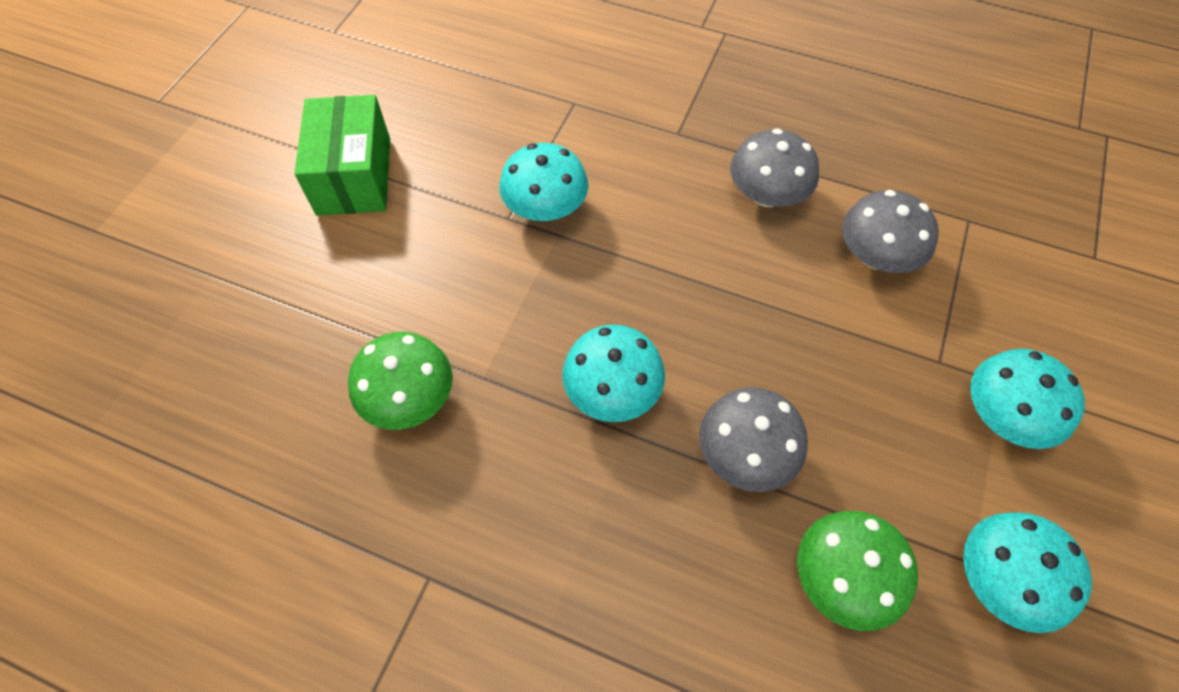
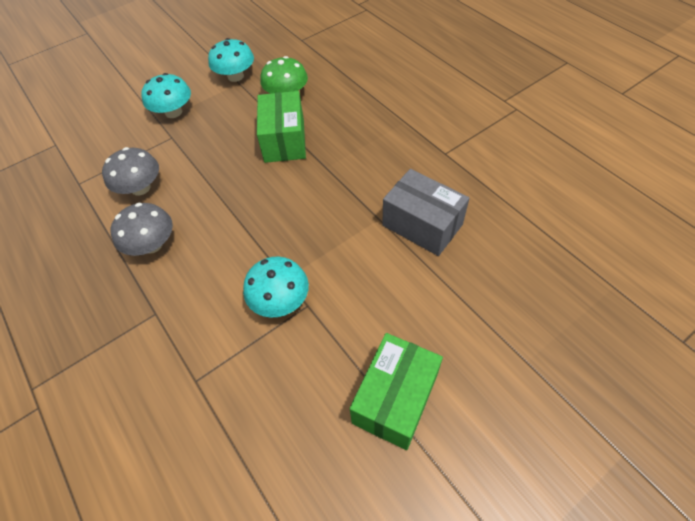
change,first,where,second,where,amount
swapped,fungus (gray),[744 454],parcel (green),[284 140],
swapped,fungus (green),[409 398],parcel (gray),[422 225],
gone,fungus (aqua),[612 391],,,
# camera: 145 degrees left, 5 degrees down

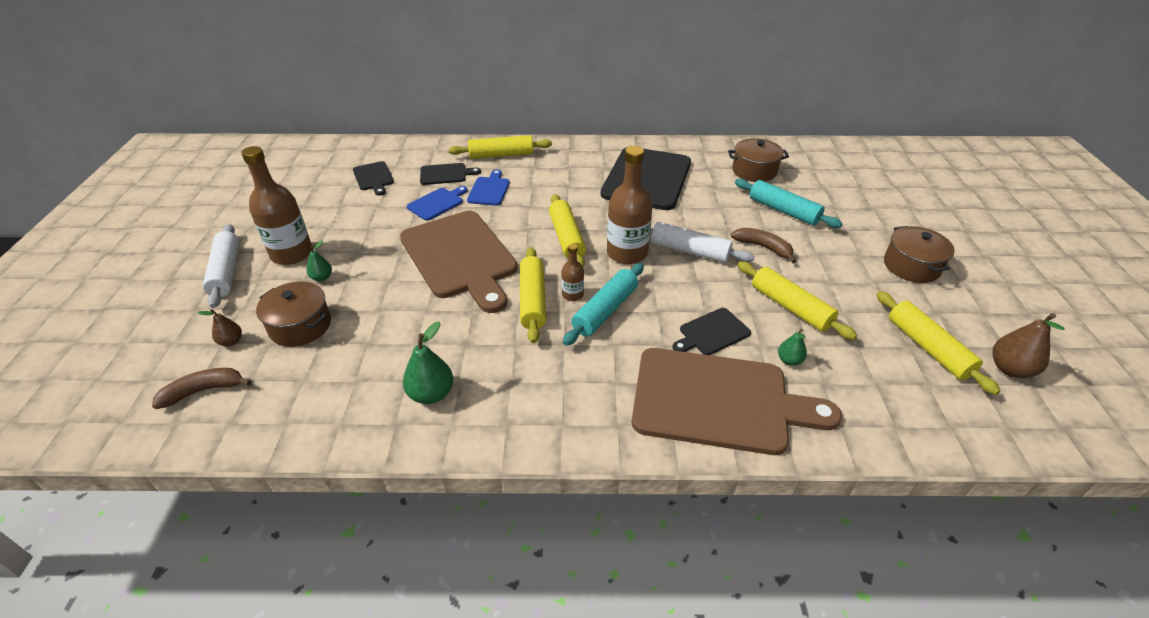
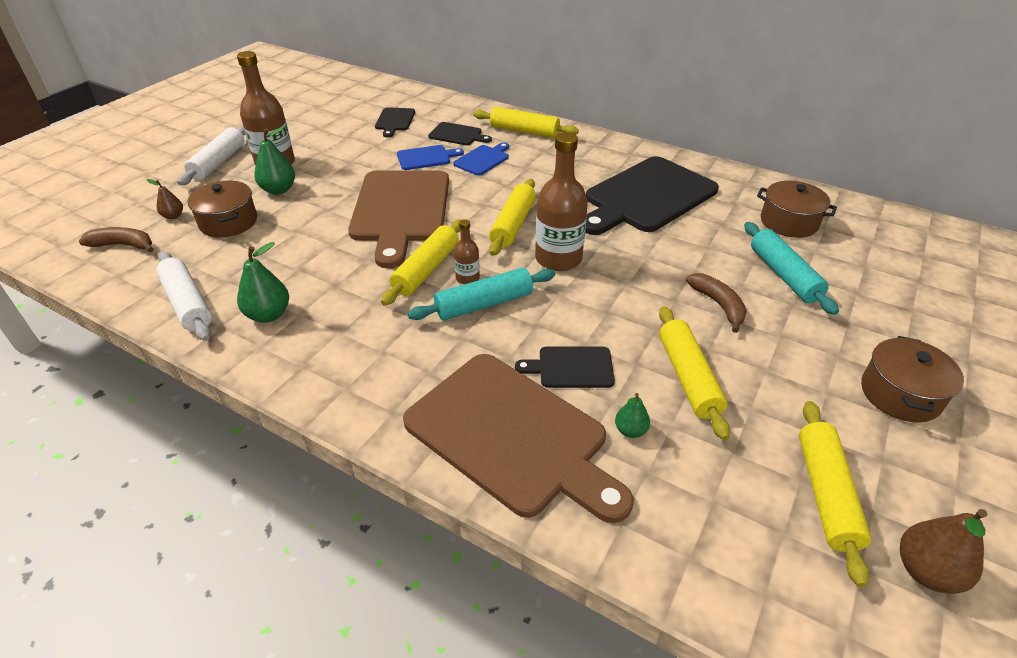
change,first,where,second,where,amount
shifted,pastry roller (pure white),[689 250],,[188 303],
scaled,pear (green),[322 277],,[279 190],x1.69
# camera: 30 degrees right, 0 degrees up

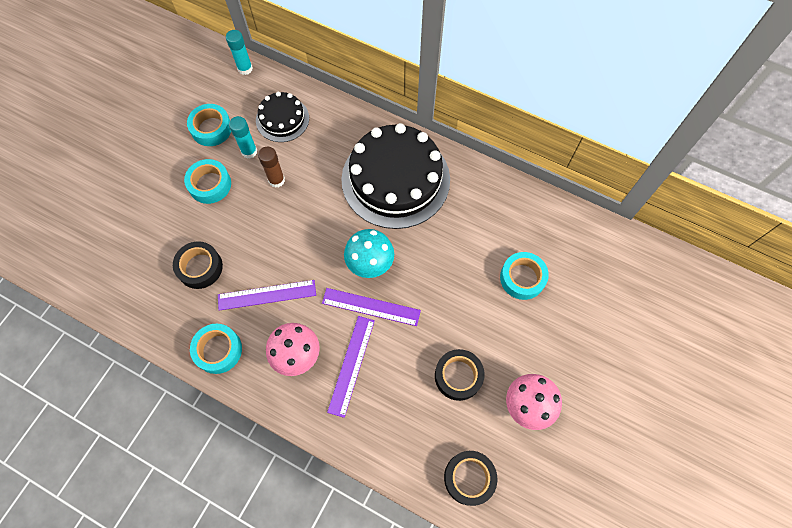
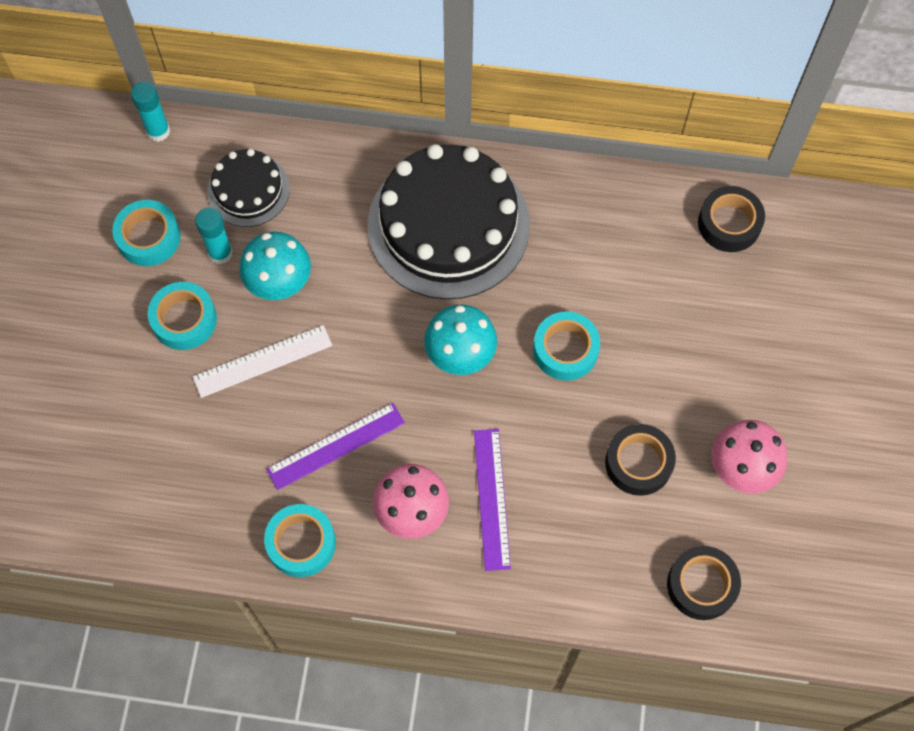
change,first,where,second,where,amount
new,,,measuring stick (pure white),[262 361],
swapped,stick of glue (russet),[276 180],fungus (aqua),[279 282],
shifted,tape (aqua),[522 278],,[565 350],
shifted,tape (jet-black),[200 267],,[729 223],
gone,measuring stick (violet),[371 307],,,
# camera: 20 degrees left, 0 degrees up

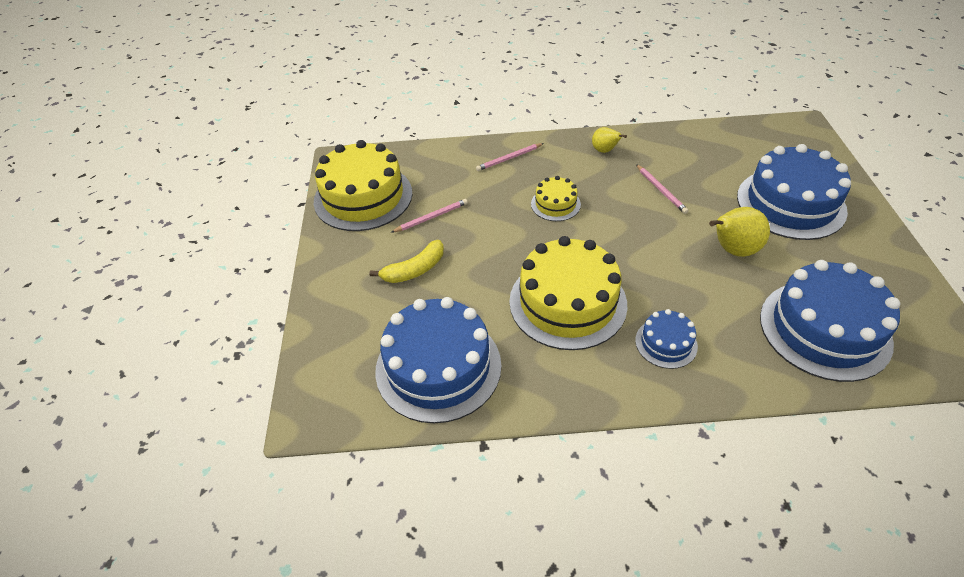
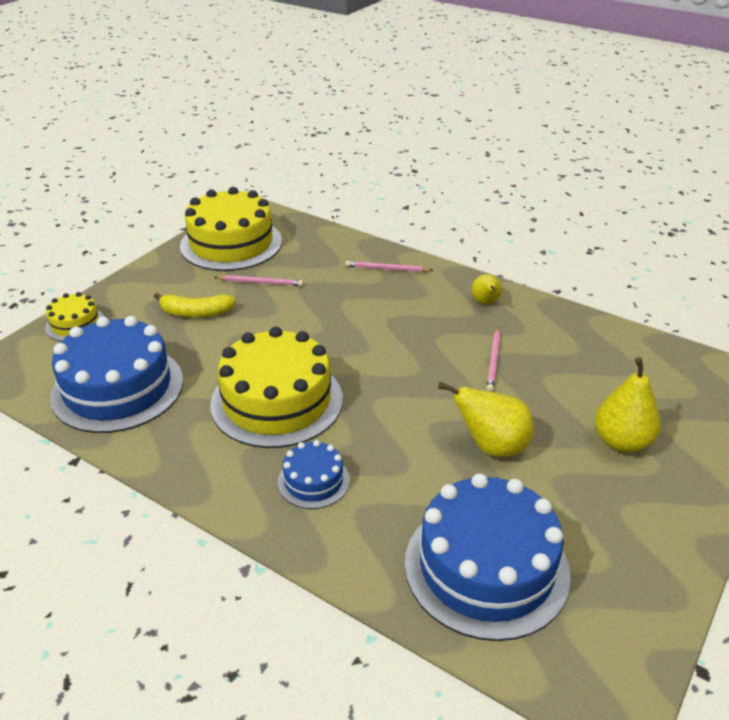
change,first,where,second,where,amount
shifted,layer cake (golden),[555 204],,[75 324],
swapped,layer cake (royal blue),[790 203],pear (golden),[621 442],
# camera: 35 degrees right, 10 degrees down

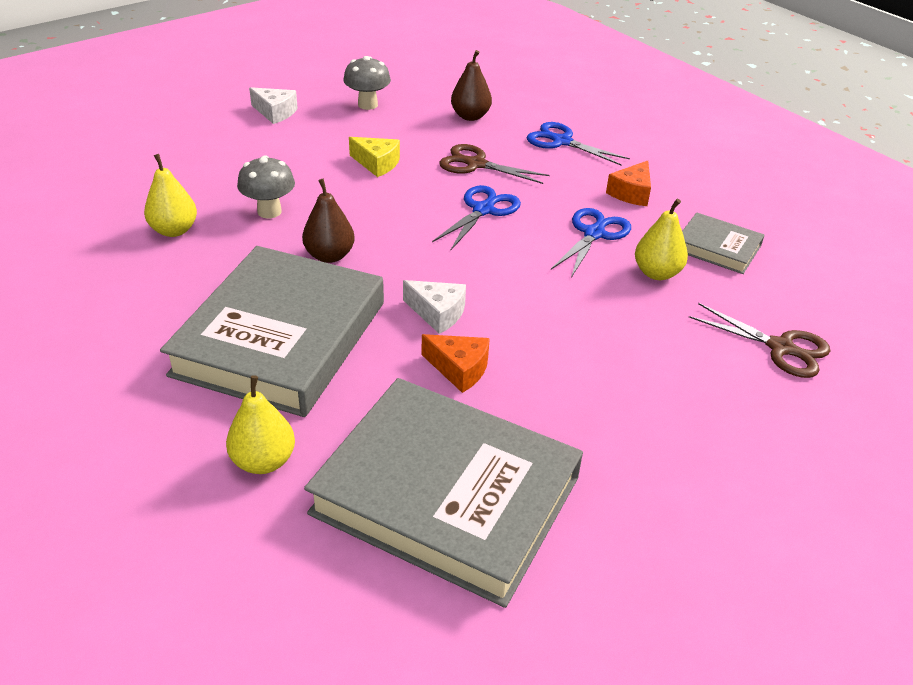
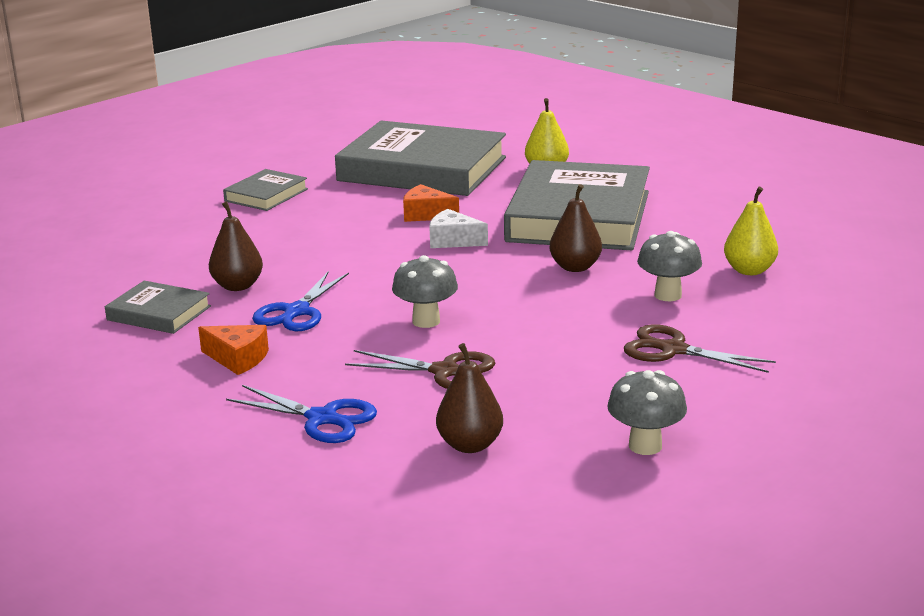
change,first,where,second,where,amount
rotated,cheese wedge (orange-coloured),[631 193],,[238 358],90 degrees clockwise
repainted,pear (golden),[657 273],pear (russet),[237 286],
new,,,hardcover (gray),[266 195],
swapped,scissors (royal blue),[483 210],fungus (gray),[426 321],
shifted,scissors (russet),[780 348],,[673 350],
gone,cheese wedge (pure white),[275 112],,,
gone,cheese wedge (golden),[377 164],,,
# camera: 175 degrees right, 15 degrees down

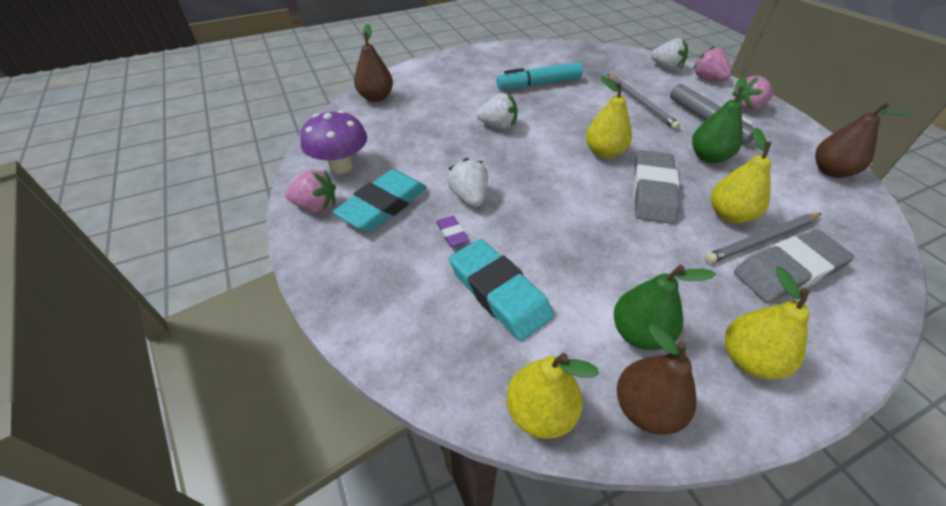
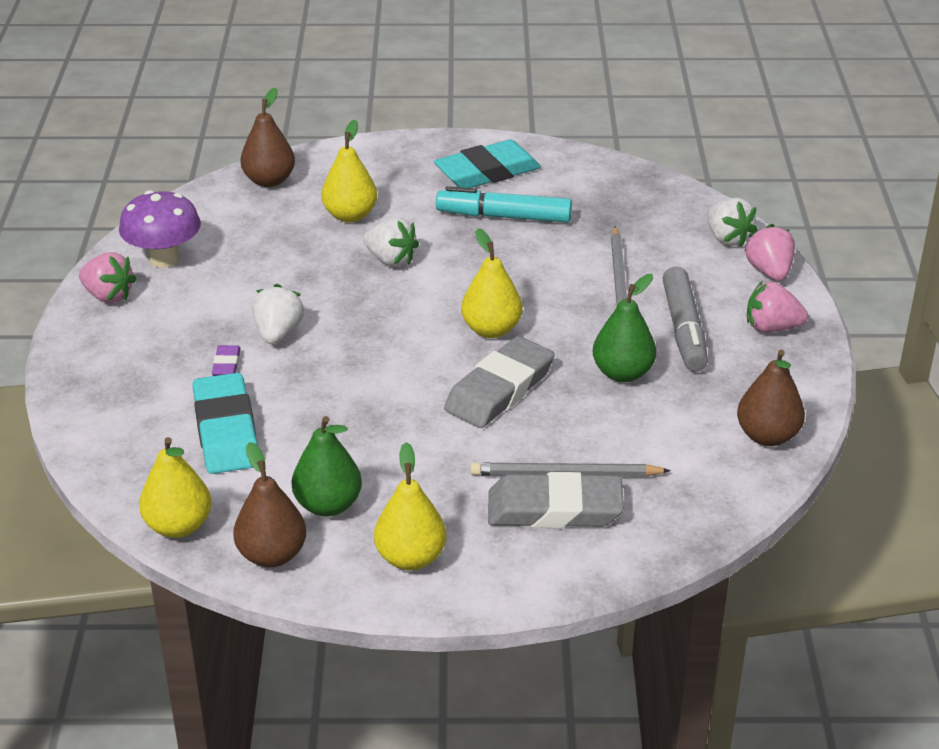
change,first,where,second,where,amount
shifted,pear (golden),[729 215],,[350 215],
shifted,gum eraser (aqua),[383 205],,[487 172],
# camera: 25 degrees right, 10 degrees down

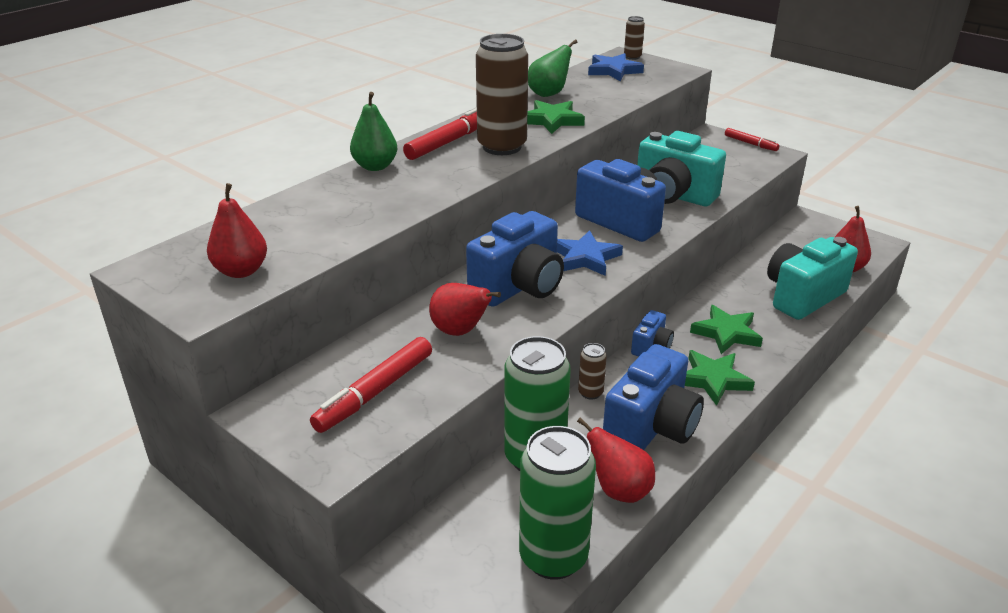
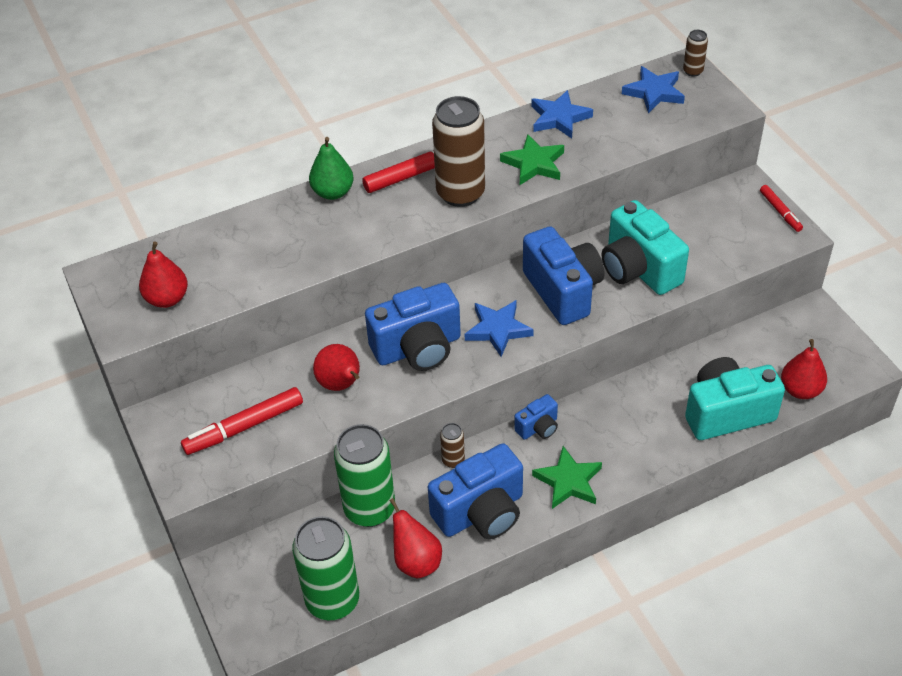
change,first,where,second,where,amount
swapped,pear (green),[549 94],star shape (royal blue),[559 118],
gone,star shape (green),[726 333],,,
# camera: 25 degrees right, 15 degrees up

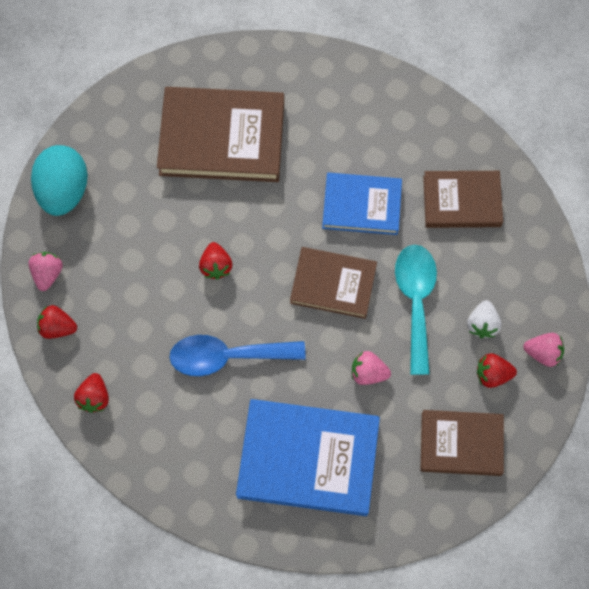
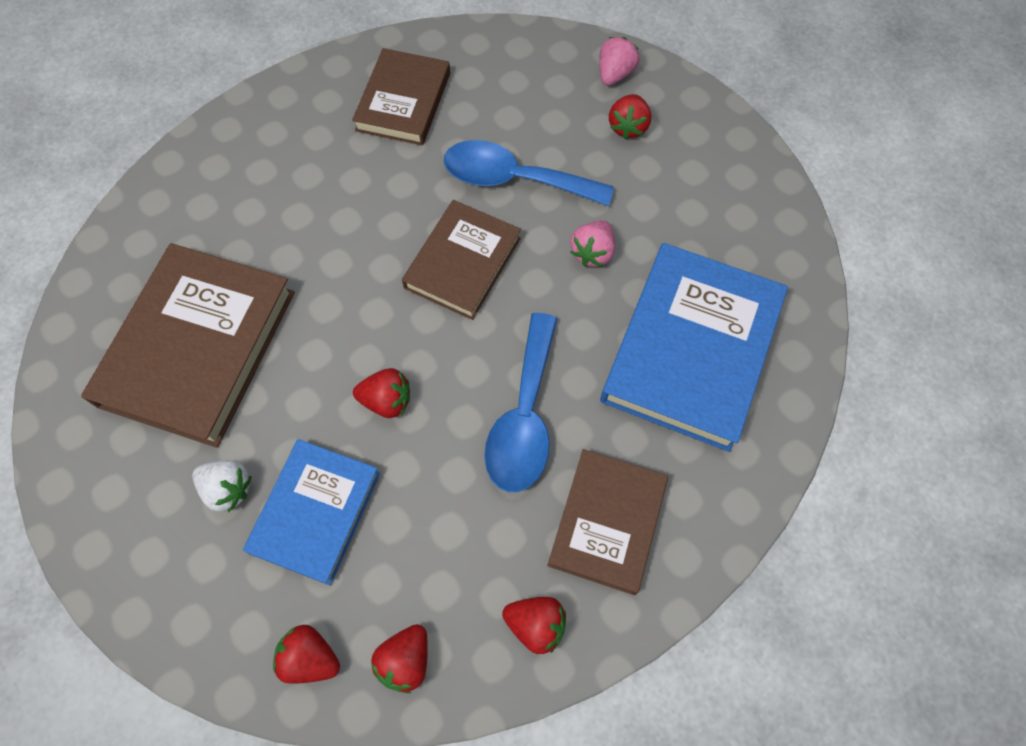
change,first,where,second,where,amount
shifted,berry (pure white),[482 324],,[228 489],
shifted,hardcover (royal blue),[361 206],,[316 512],
repainted,berry (rosy),[48 274],berry (red),[310 657],
repainted,spoon (aqua),[415 301],spoon (royal blue),[514 179],
shifted,hardcover (russet),[461 444],,[607 522],
gone,toy egg (aqua),[64 191],,,
# camera: 75 degrees left, 5 degrees down

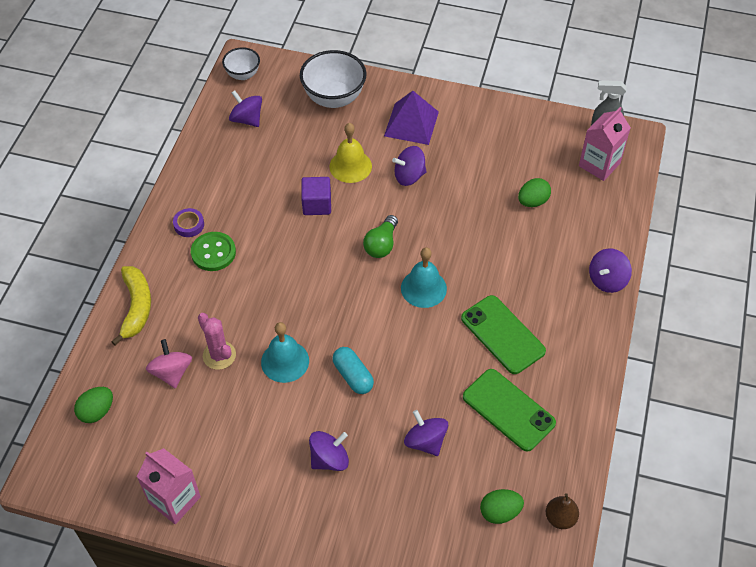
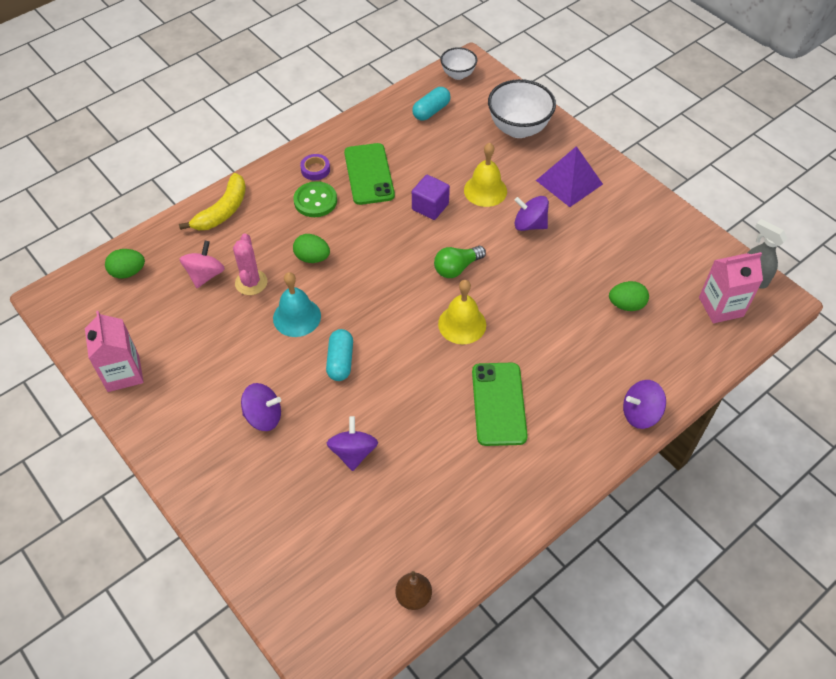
change,first,where,second,where,amount
shifted,toy egg (green),[500 512],,[312 258],
shifted,mobile phone (green),[508 410],,[369 174],
swapped,spinning top (violet),[247 119],pill (aqua),[431 111],
repainted,bell (aqua),[423 288],bell (golden),[462 324],
# camera: 35 degrees right, 0 degrees up

